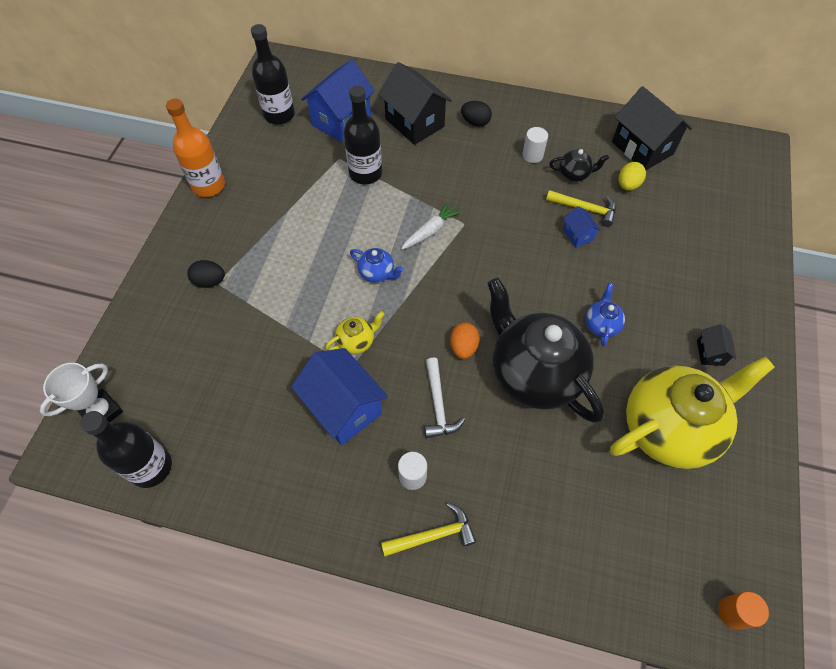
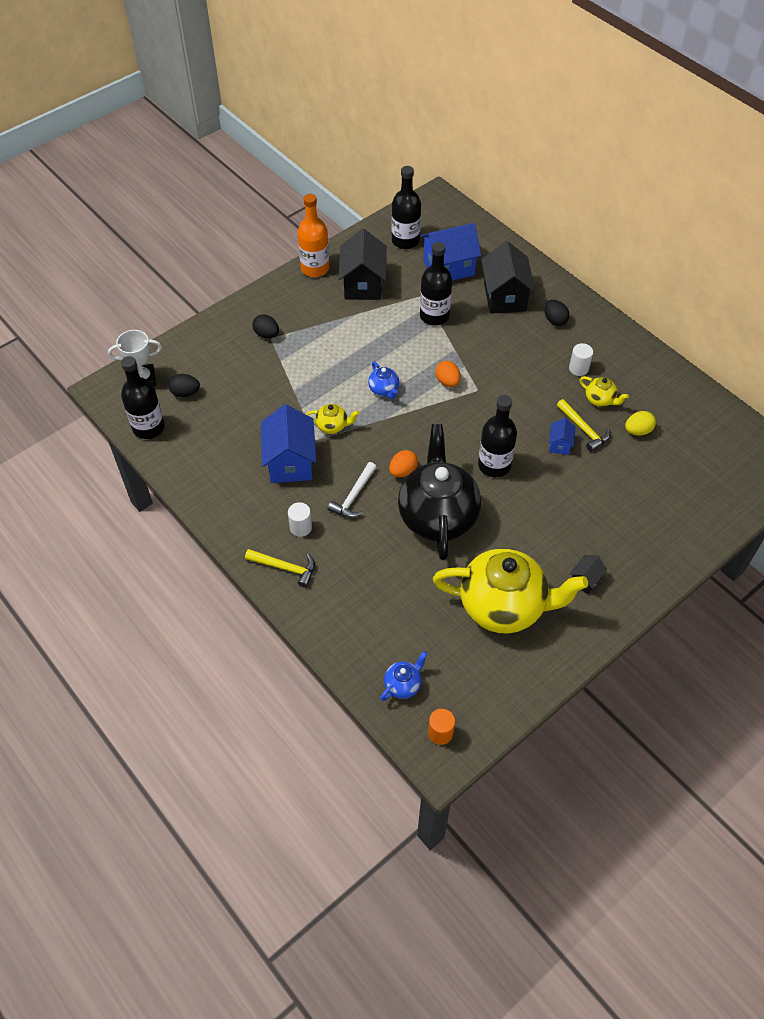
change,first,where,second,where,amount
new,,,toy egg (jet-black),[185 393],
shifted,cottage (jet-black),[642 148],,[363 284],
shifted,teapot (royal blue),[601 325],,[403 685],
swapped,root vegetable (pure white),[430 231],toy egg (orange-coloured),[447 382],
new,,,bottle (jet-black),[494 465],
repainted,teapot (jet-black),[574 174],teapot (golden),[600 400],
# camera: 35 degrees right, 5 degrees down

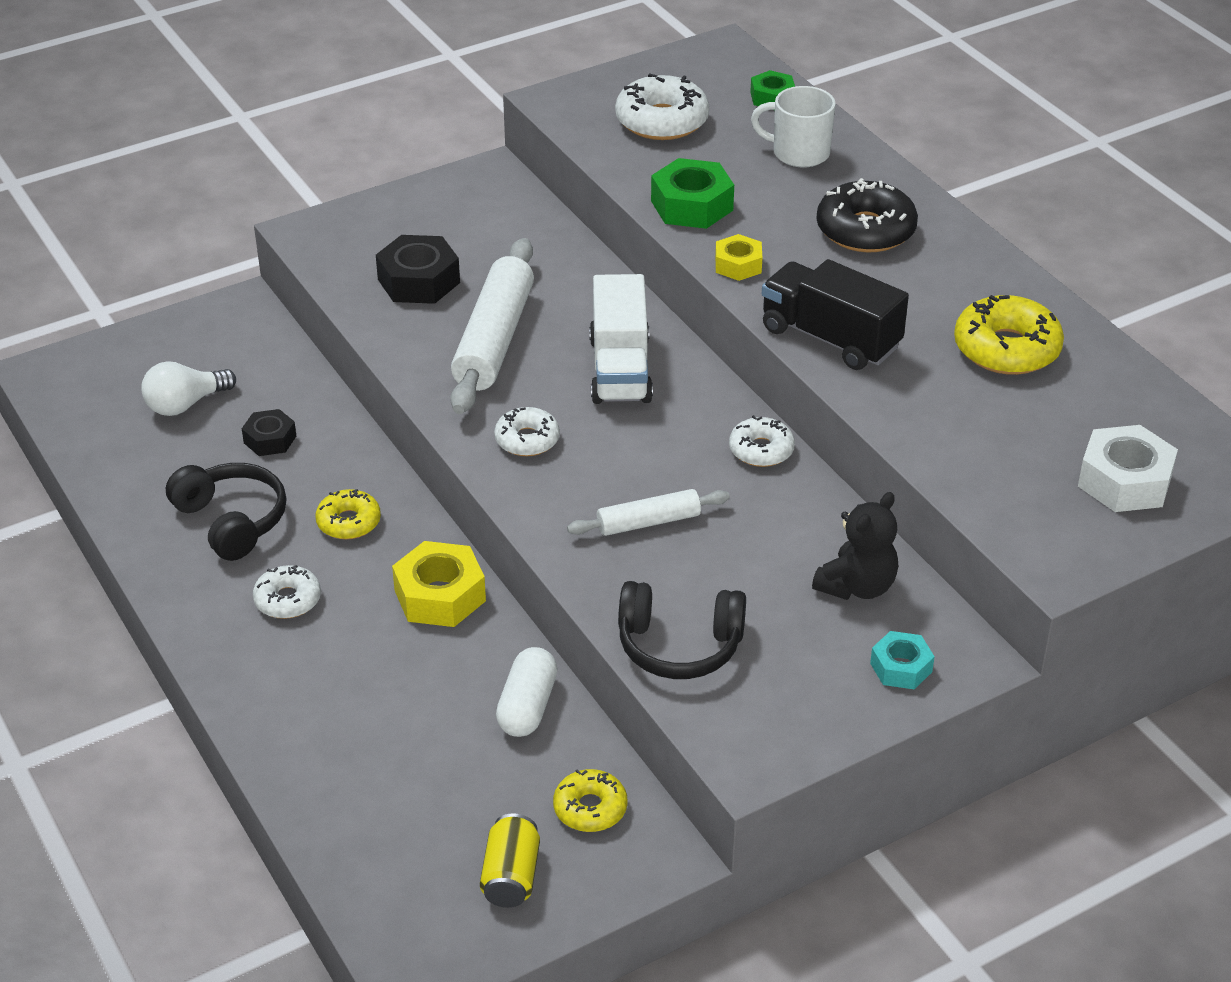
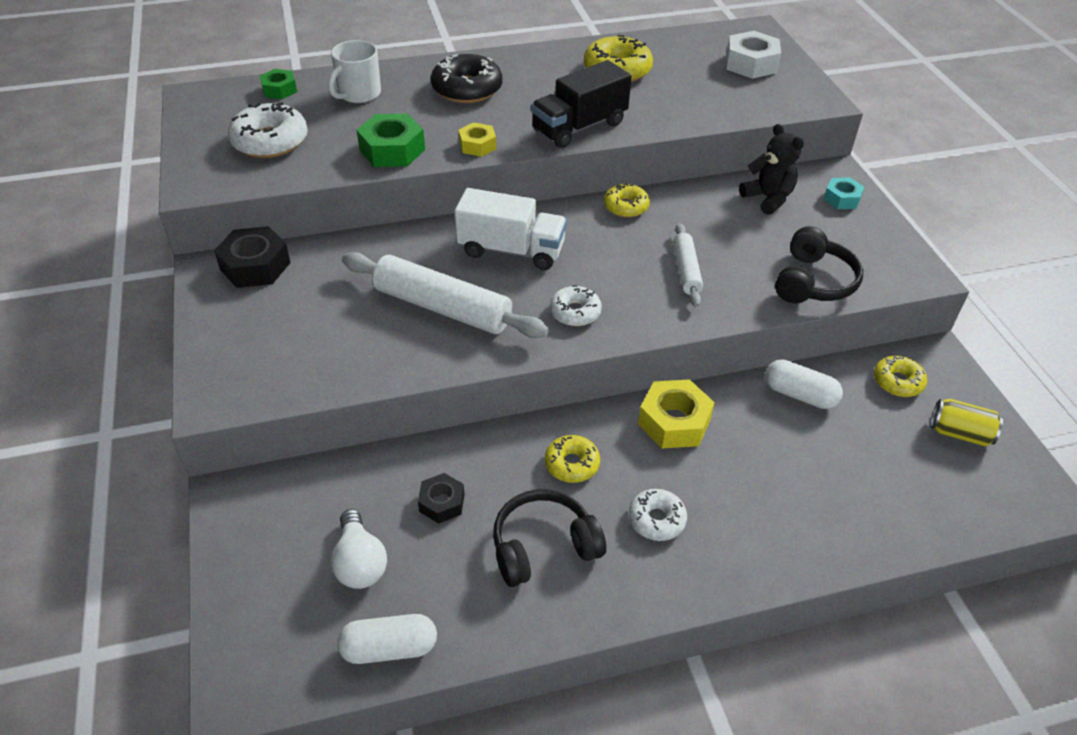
change,first,where,second,where,amount
shifted,hex nut (jet-black),[419 281],,[255 266],
new,,,pill (pure white),[389 648],
repainted,donut (pure white),[761 450],donut (golden),[626 206],
# camera: 75 degrees left, 5 degrees up

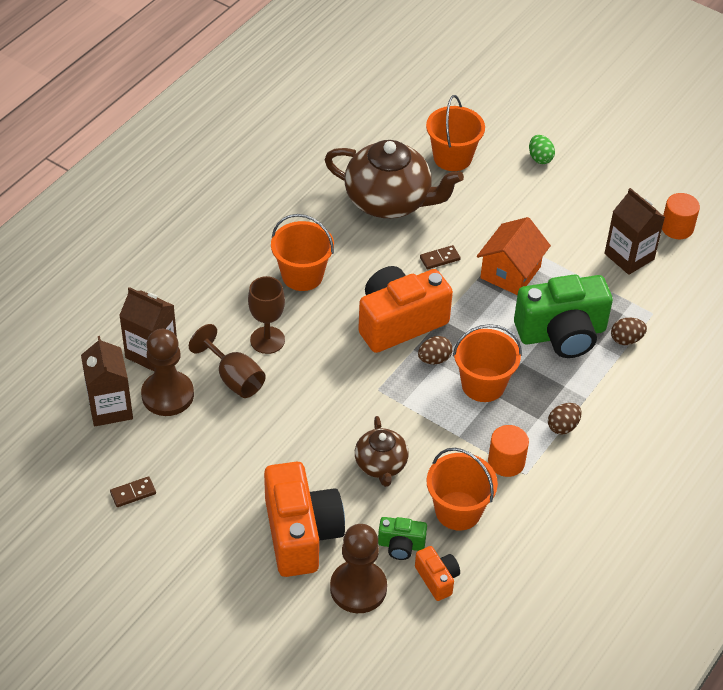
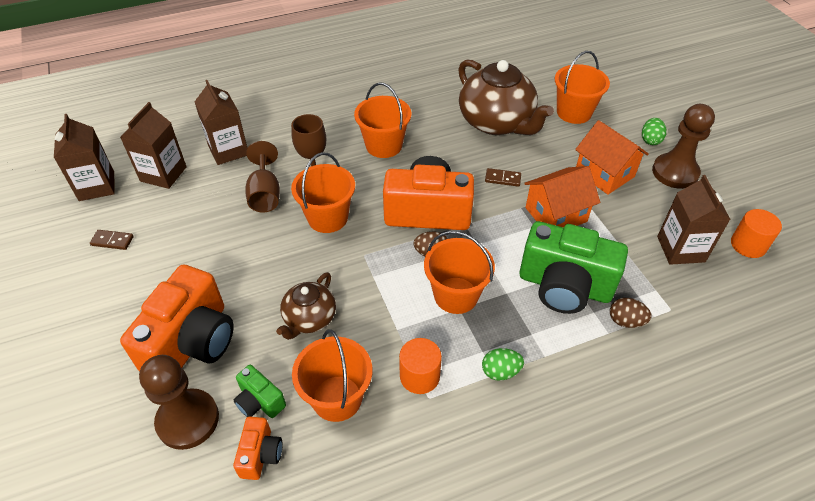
change,first,where,second,where,amount
new,,,juice carton (russet),[96 186],
new,,,pail (orange-coloured),[327 218],
repainted,toy egg (russet),[563 426],toy egg (green),[500 371],
new,,,cottage (orange-coloured),[604 174],
shifted,chess pawn (russet),[167 395],,[675 172],
# camera: 35 degrees right, 0 degrees up

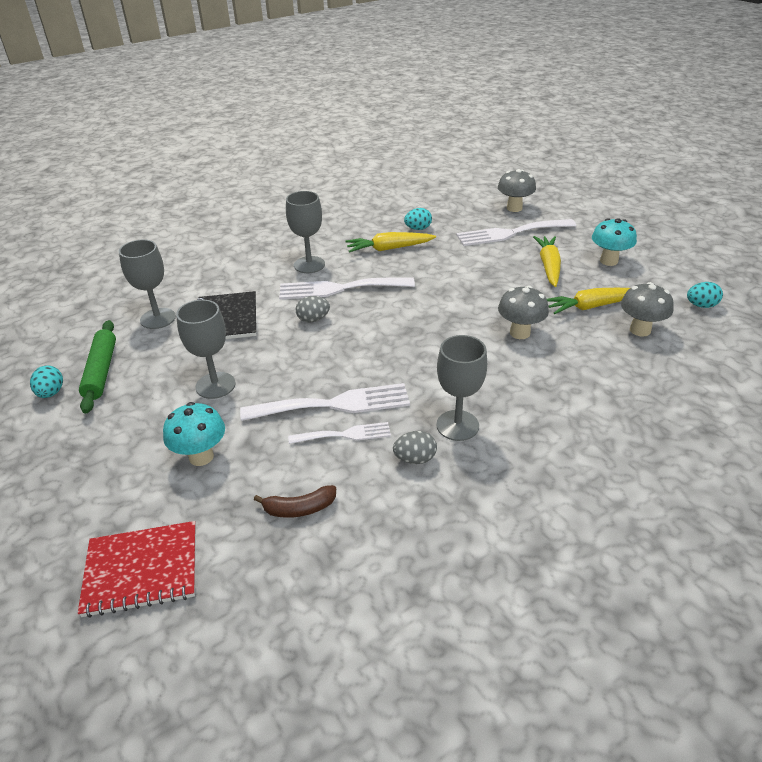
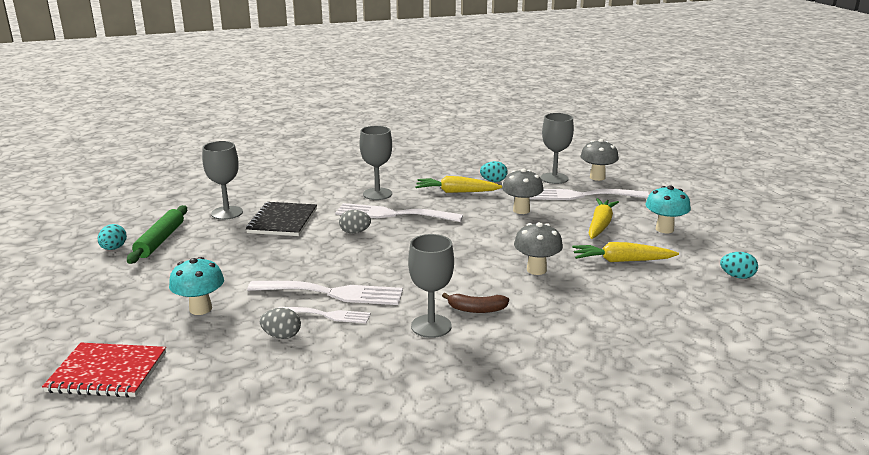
change,first,where,second,where,amount
shifted,toy egg (gray),[415 459],,[282 336],
shifted,toy banana (russet),[299 508],,[476 309],
shifted,fungus (gray),[640 330],,[521 210],
shifted,chalice (gray),[215 385],,[554 178],
# camera: 15 degrees right, 15 degrees down

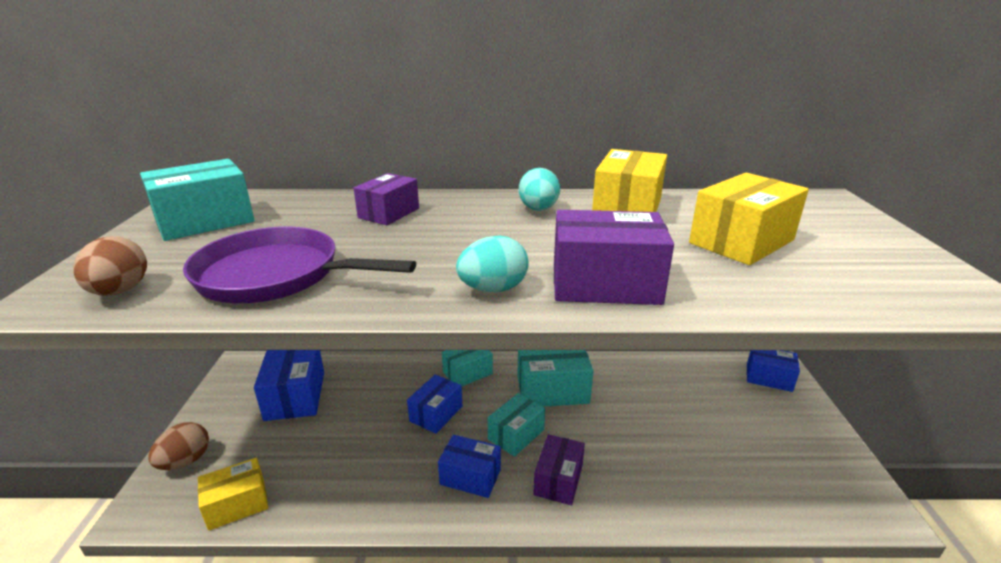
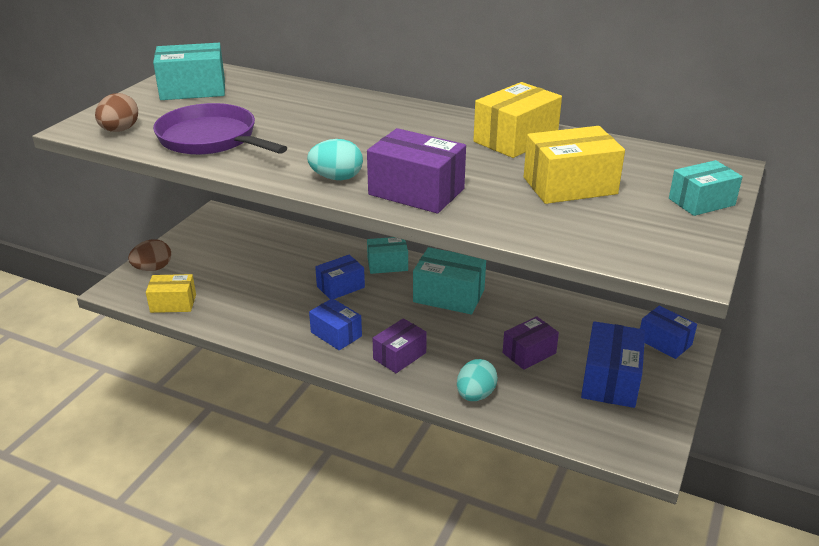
change,first,where,second,where,amount
shifted,toy egg (aqua),[538 209],,[475 395],
shifted,parcel (violet),[389 213],,[529 353],
shifted,parcel (royal blue),[295 395],,[610 380],
shifted,parcel (aqua),[516 434],,[701 202],
# camera: 25 degrees right, 5 degrees up

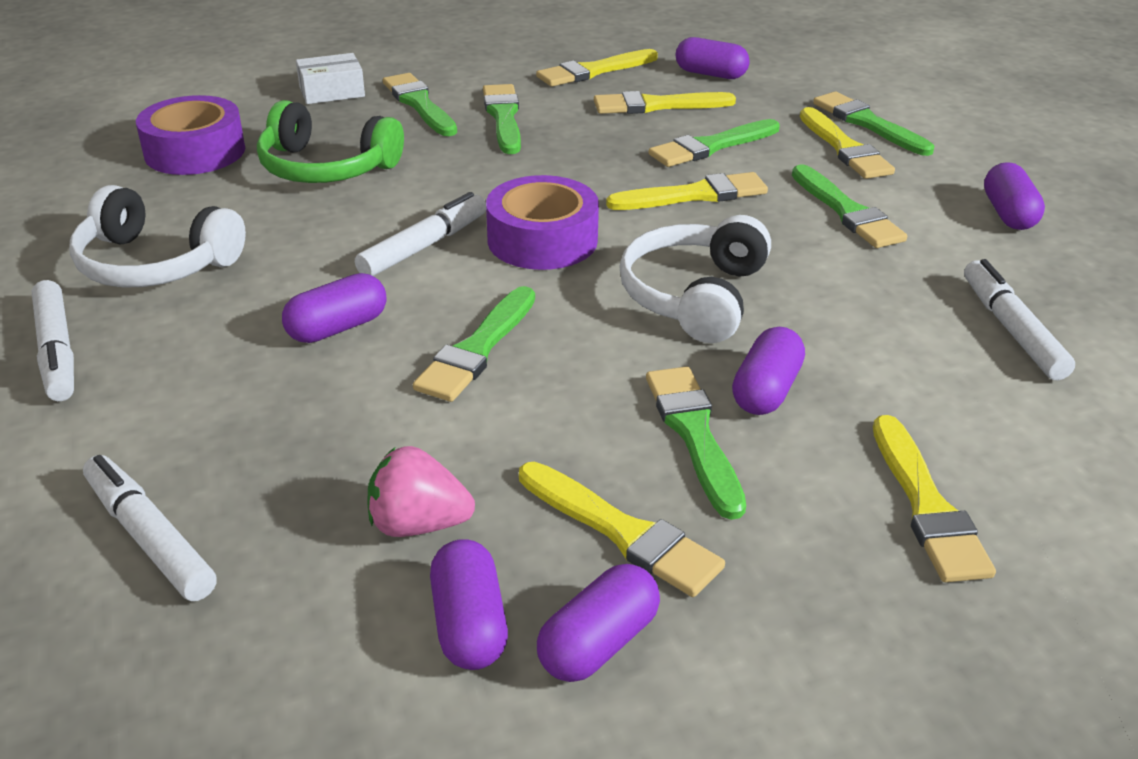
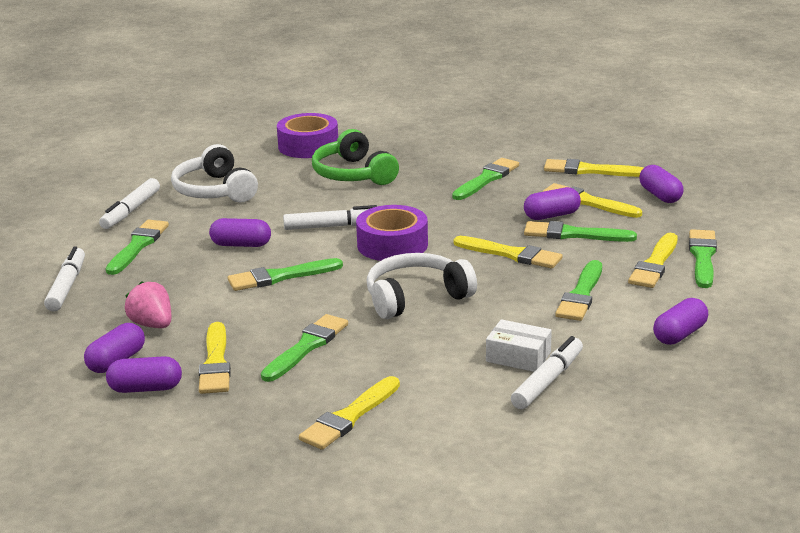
change,first,where,second,where,amount
shifted,paint brush (green),[419 104],,[138 246],
shifted,parcel (pure white),[332 91],,[518 357],
shifted,pill (violet),[766 390],,[551 215],
# camera: 45 degrees right, 10 degrees down

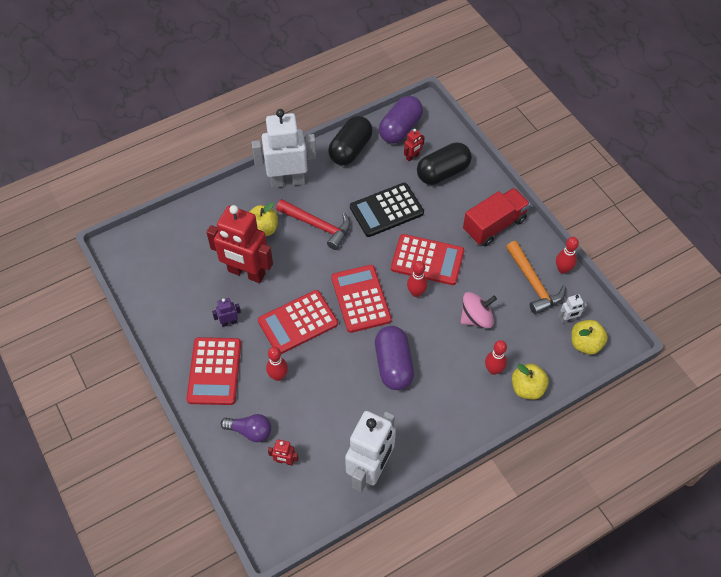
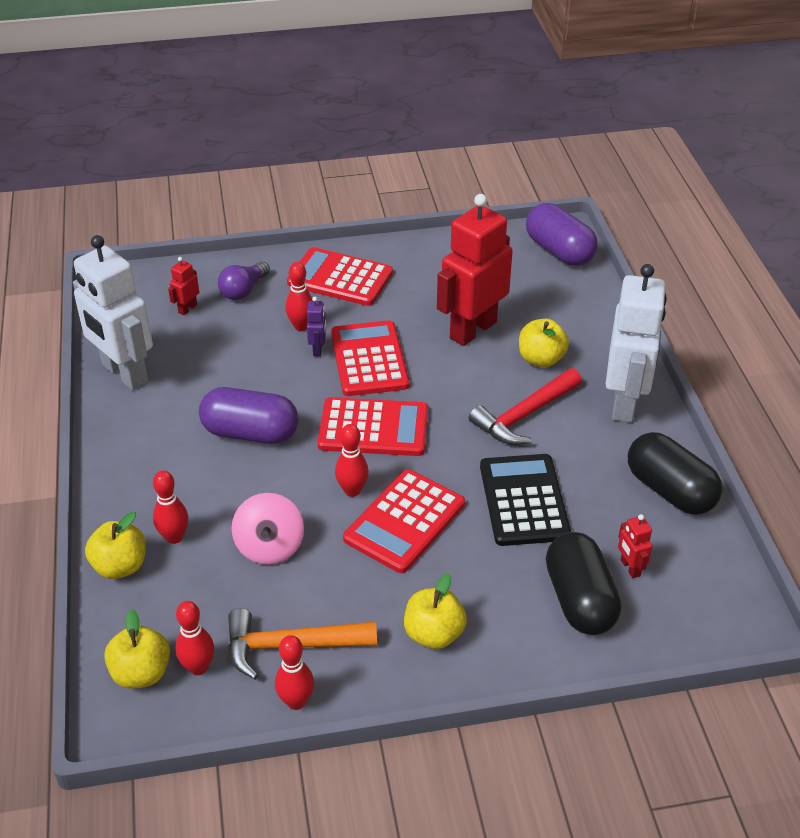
change,first,where,second,where,amount
swapped,toy robot (pure white),[568 319],tenpin (red),[198 667],
shifted,toy robot (violet),[229 322],,[318 349],
swapped,toy truck (red),[494 225],apple fruit (golden),[434 634],
shifted,pill (violet),[400 129],,[559 251],
# camera: 110 degrees right, 15 degrees down

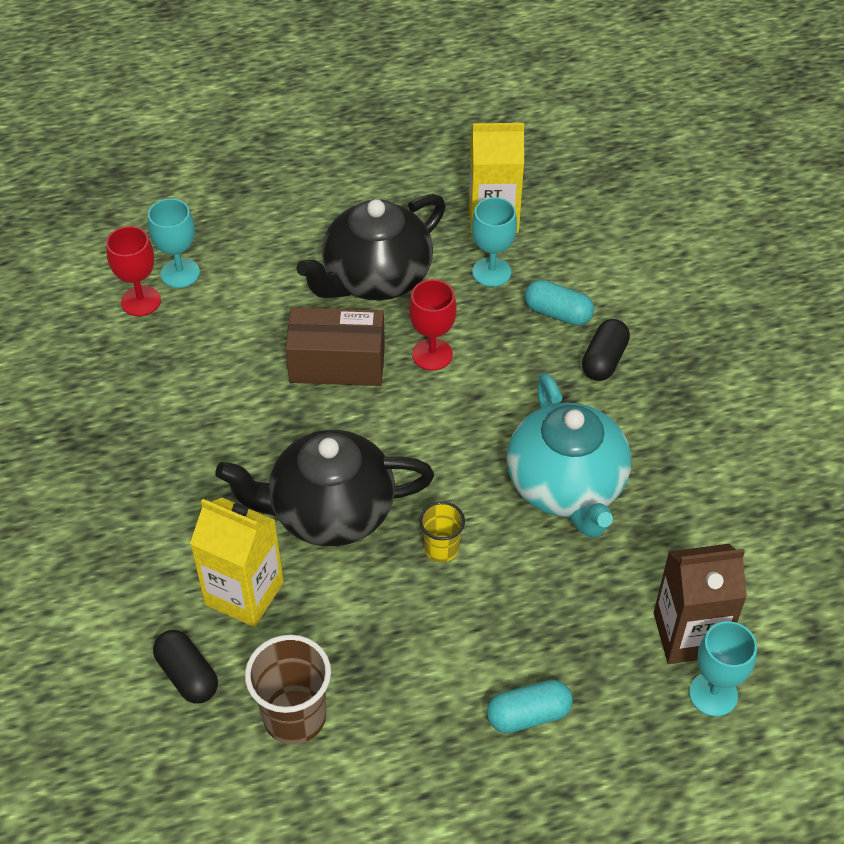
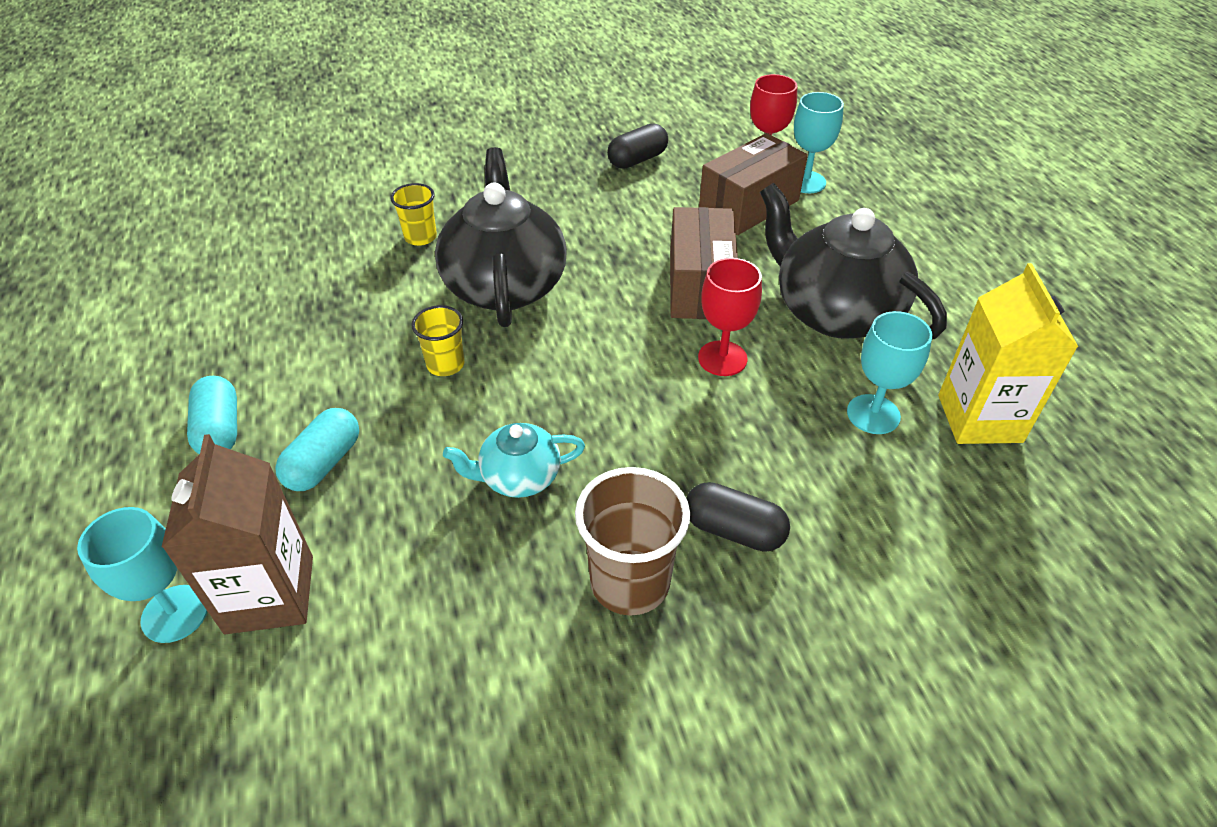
change,first,where,second,where,amount
shifted,pill (aqua),[558 313],,[324 463],
swapped,juice carton (golden),[244 593],cup (golden),[420 237],
scaled,teapot (aqua),[566 486],,[519 477],x0.52
shifted,cup (russet),[294 717],,[630 582],
shifted,pill (jet-black),[187 675],,[637 160],
new,,,parcel (russet),[748 206],
# camera: 90 degrees right, 5 degrees down

